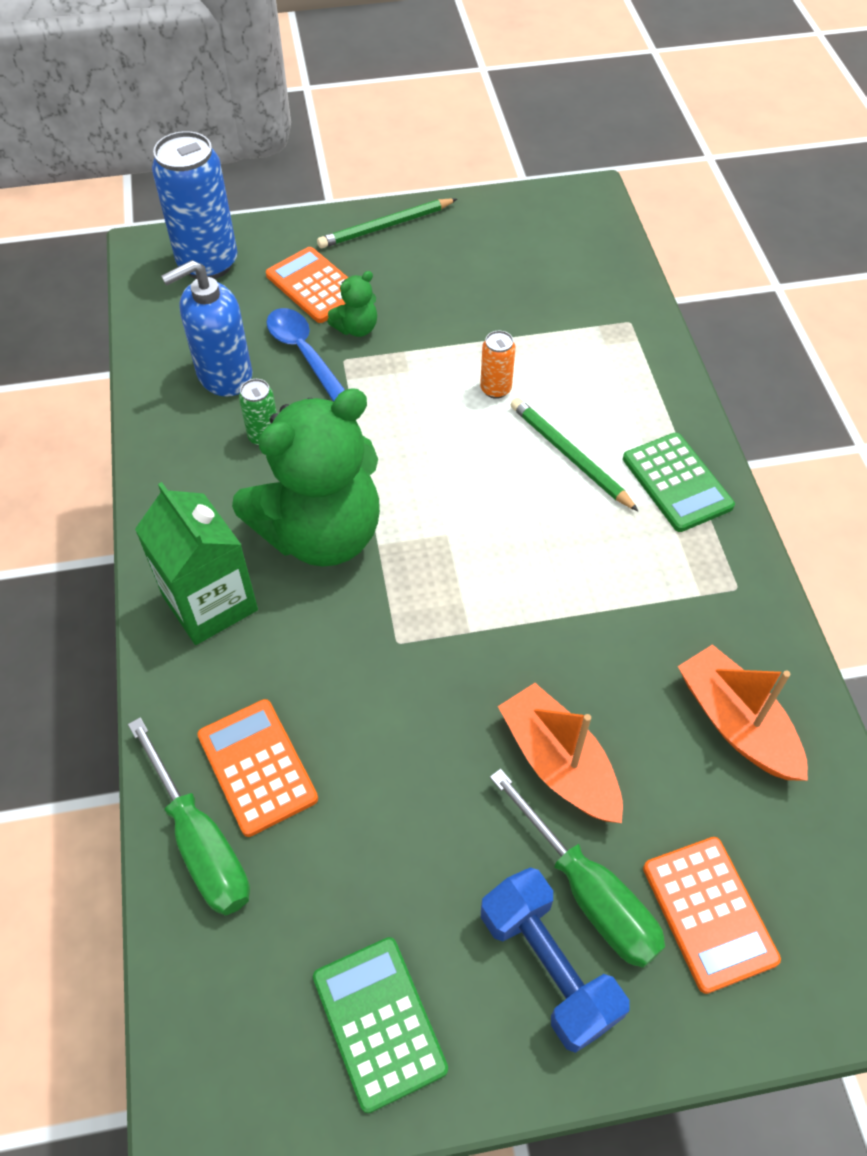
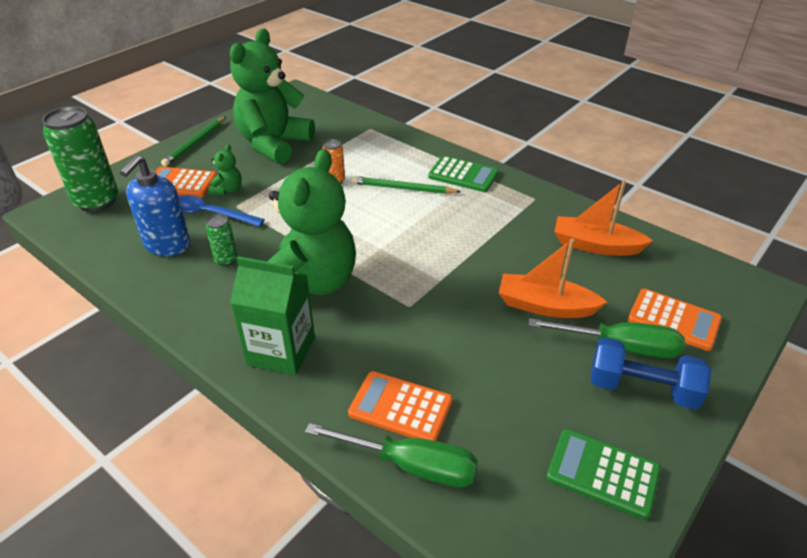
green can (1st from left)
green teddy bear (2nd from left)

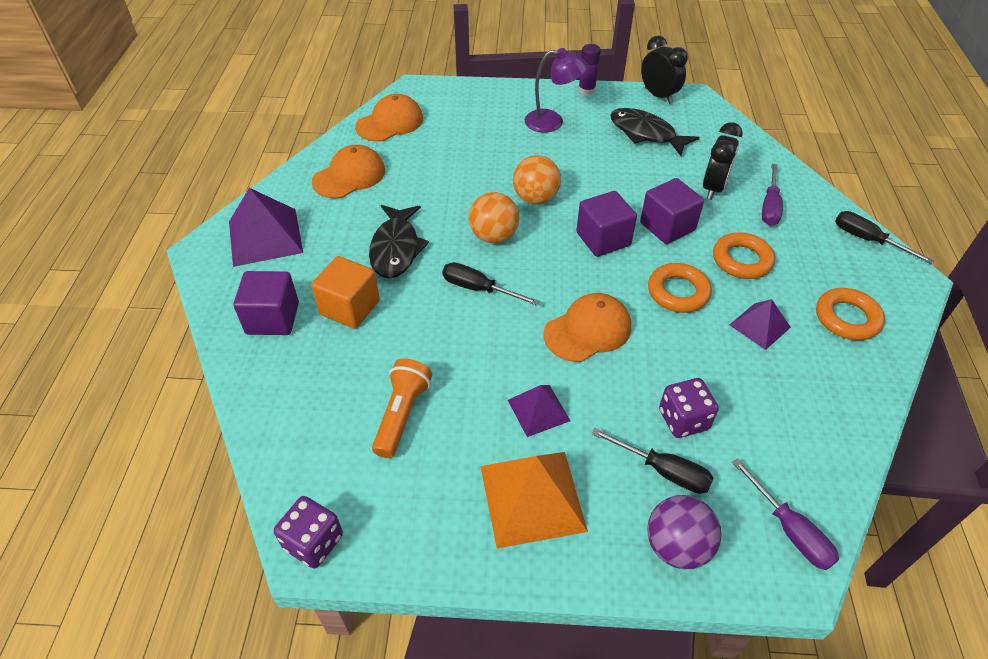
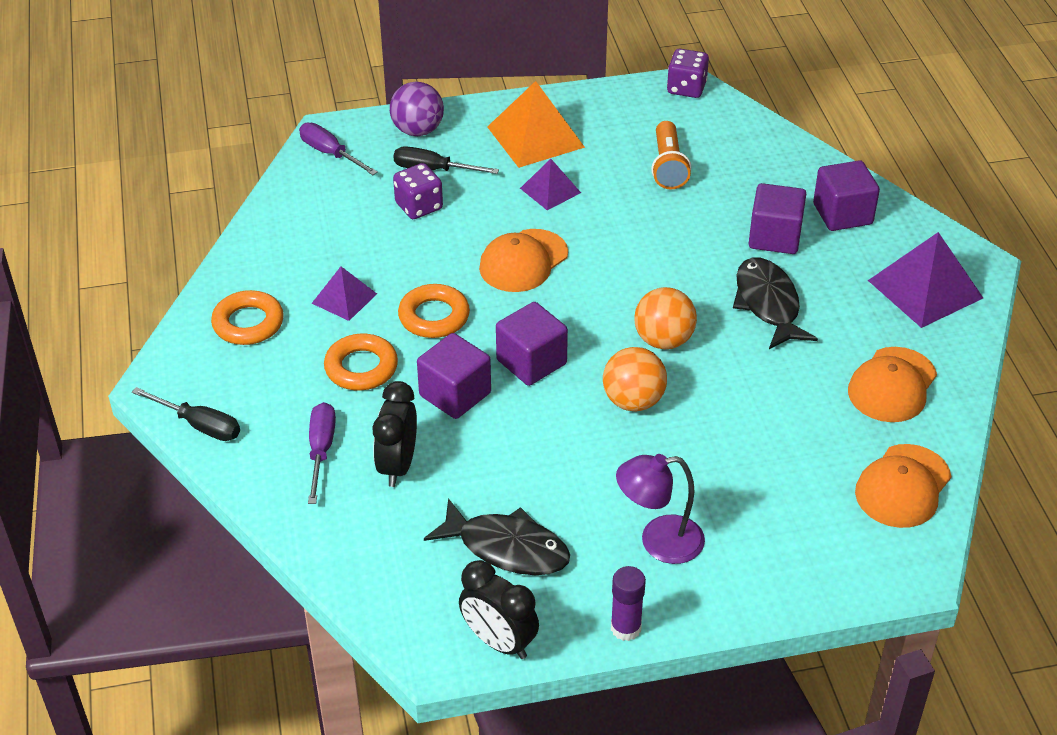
purple cube (3rd from left)
black screwdriver (1st from left in the first image)

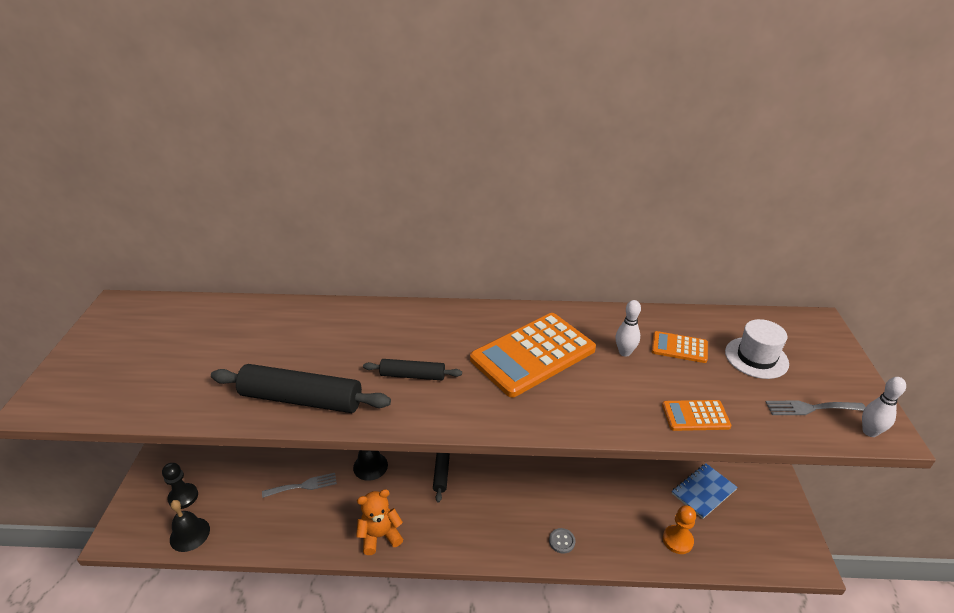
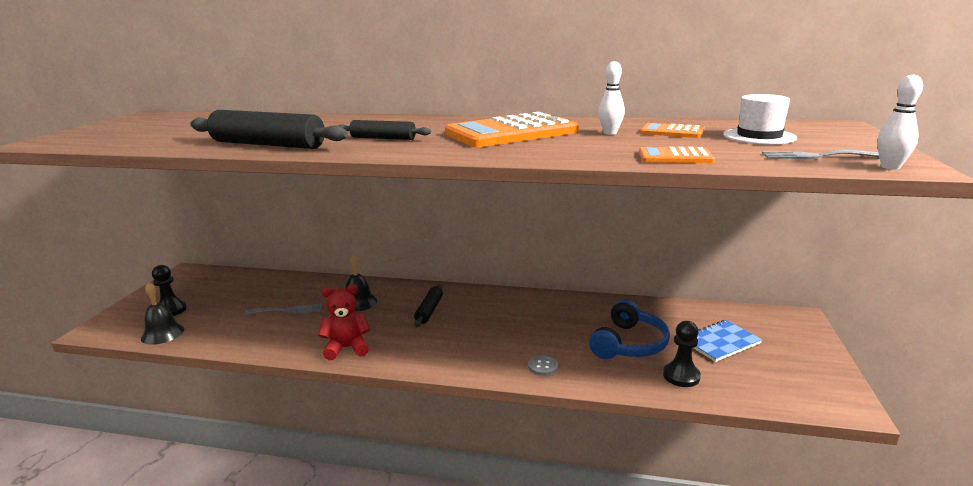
red teddy bear
black pawn (2nd from left)
blue headphones

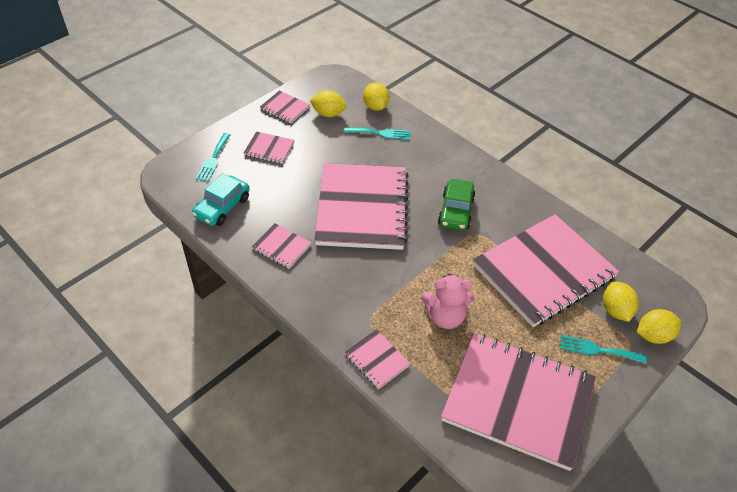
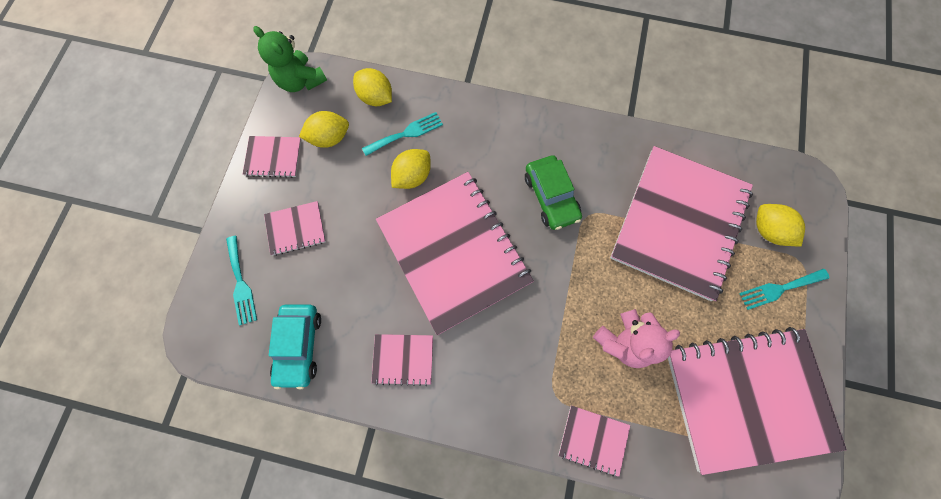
yellow lemon (3rd from left)
green teddy bear

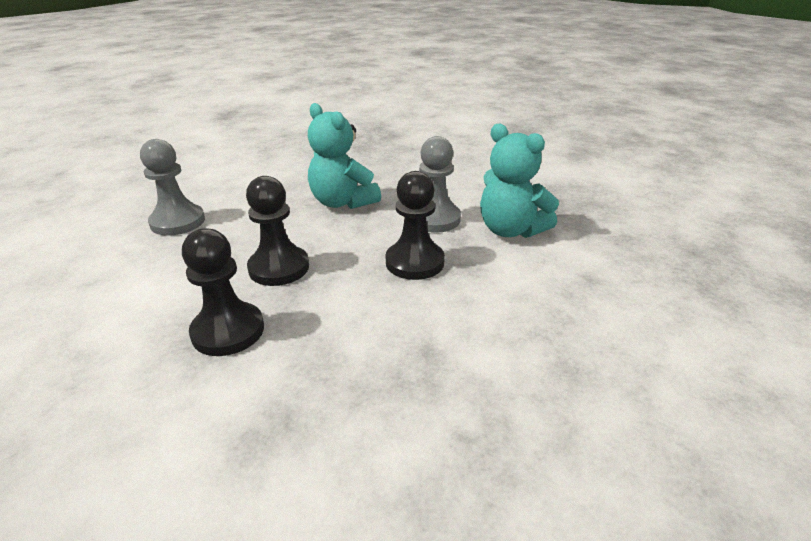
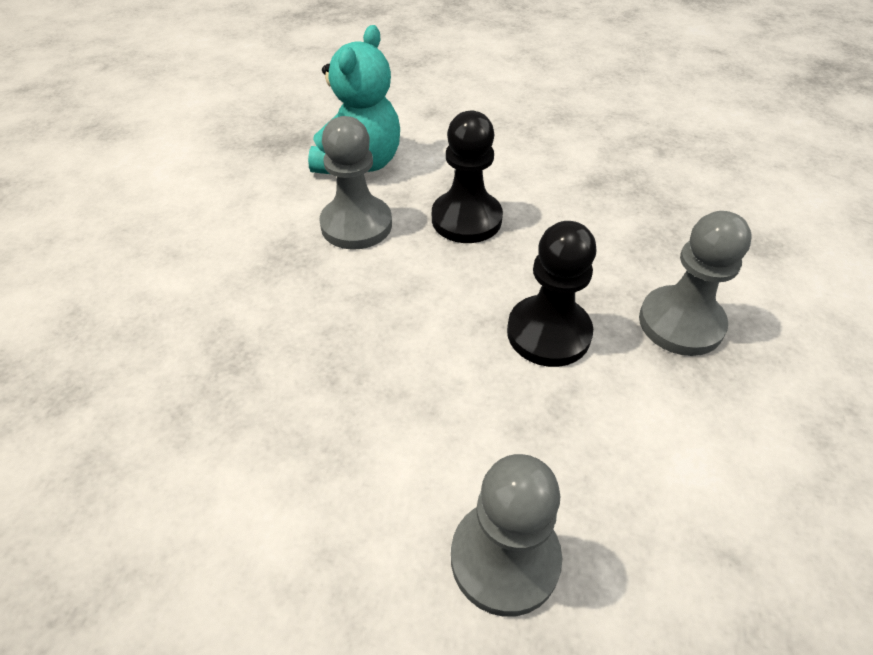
grey pawn (3rd from left)
turquoise teddy bear (1st from left in the first image)

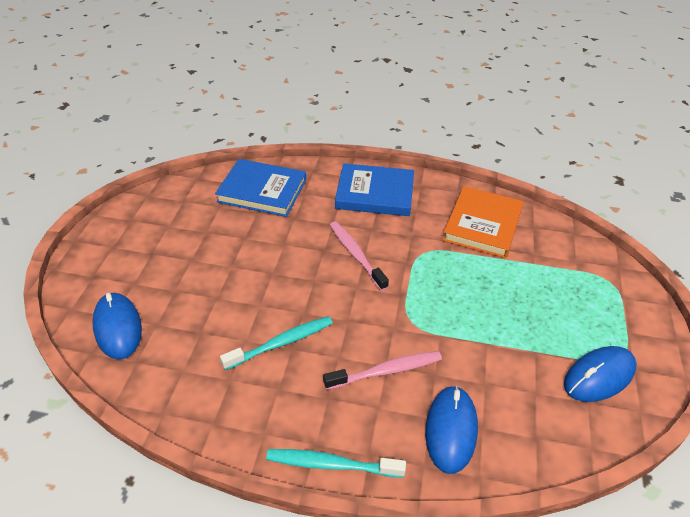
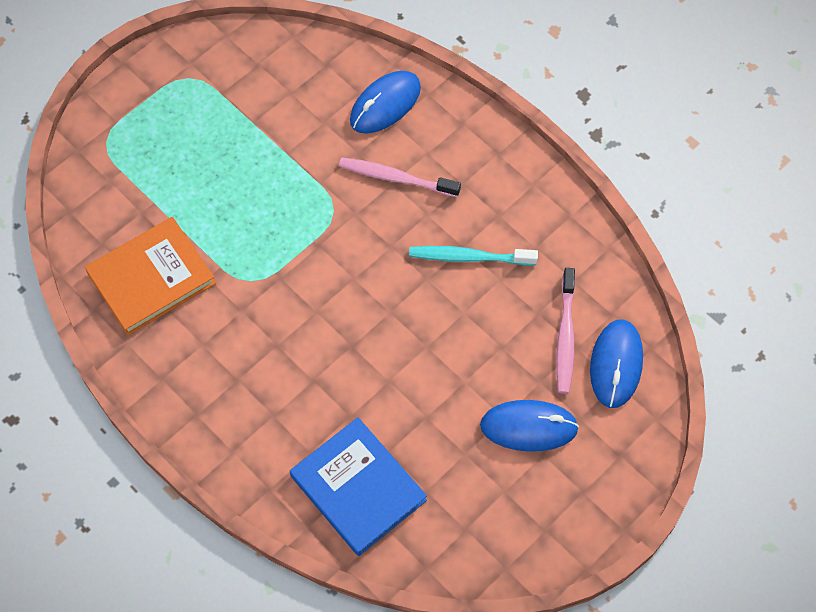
turquoise toothbrush (2nd from left in the first image)
pink toothbrush (2nd from left)
blue book (2nd from left in the first image)
blue mouse (2nd from left)

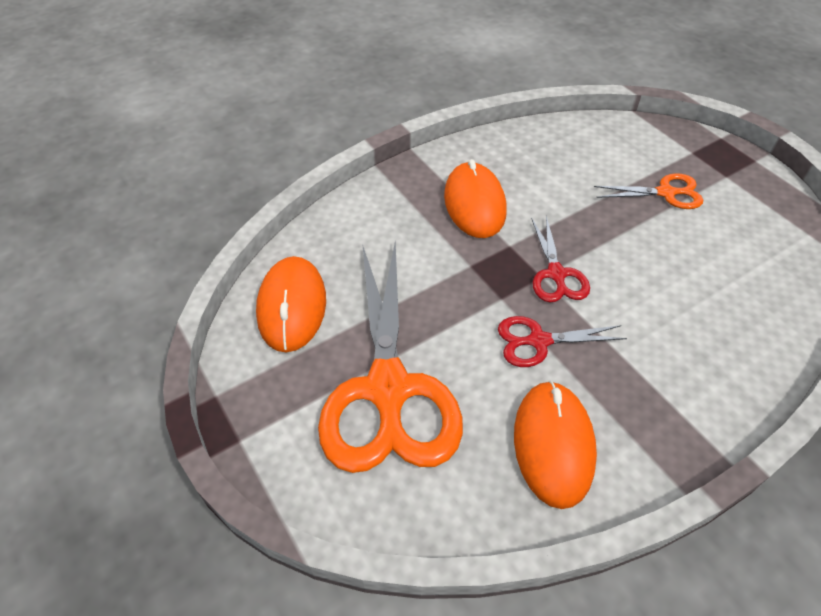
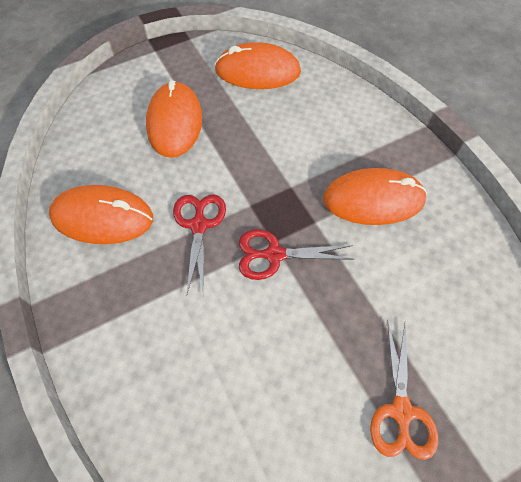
orange mouse (2nd from left)

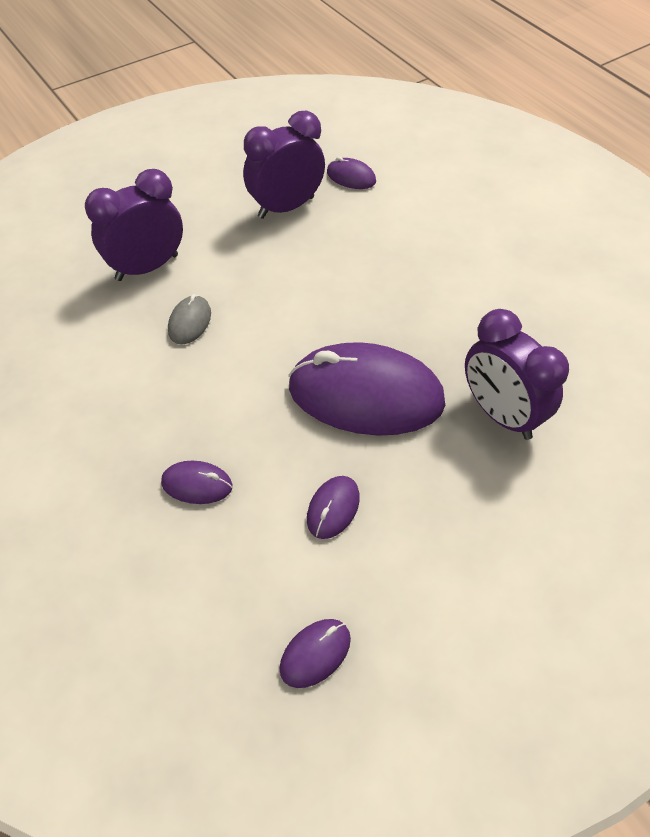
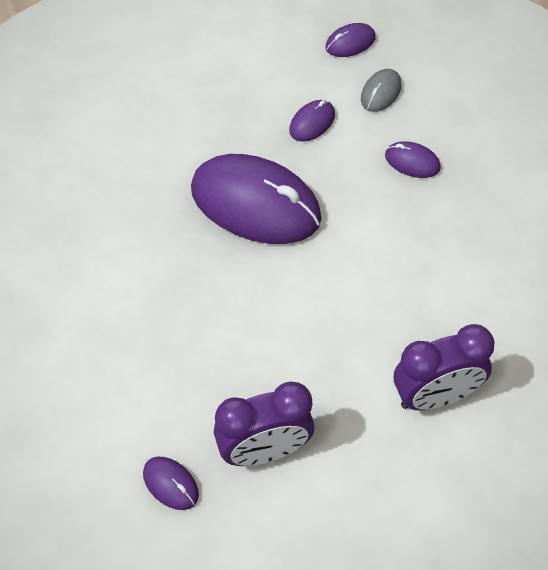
grey mouse
purple clock (3rd from left in the first image)

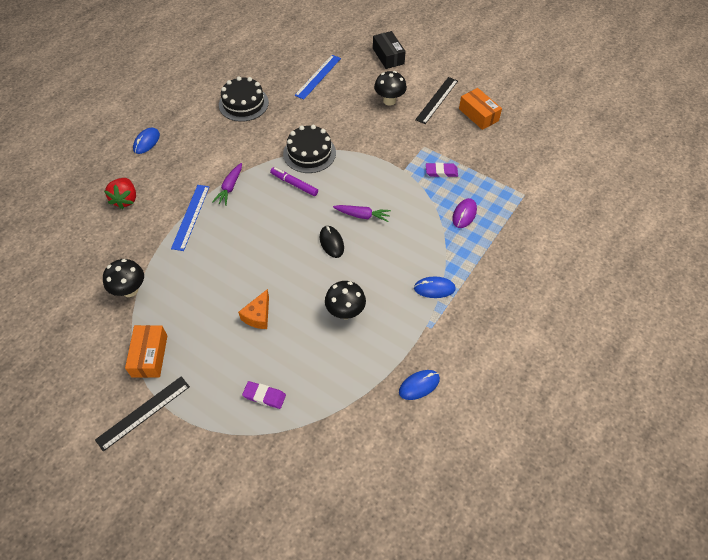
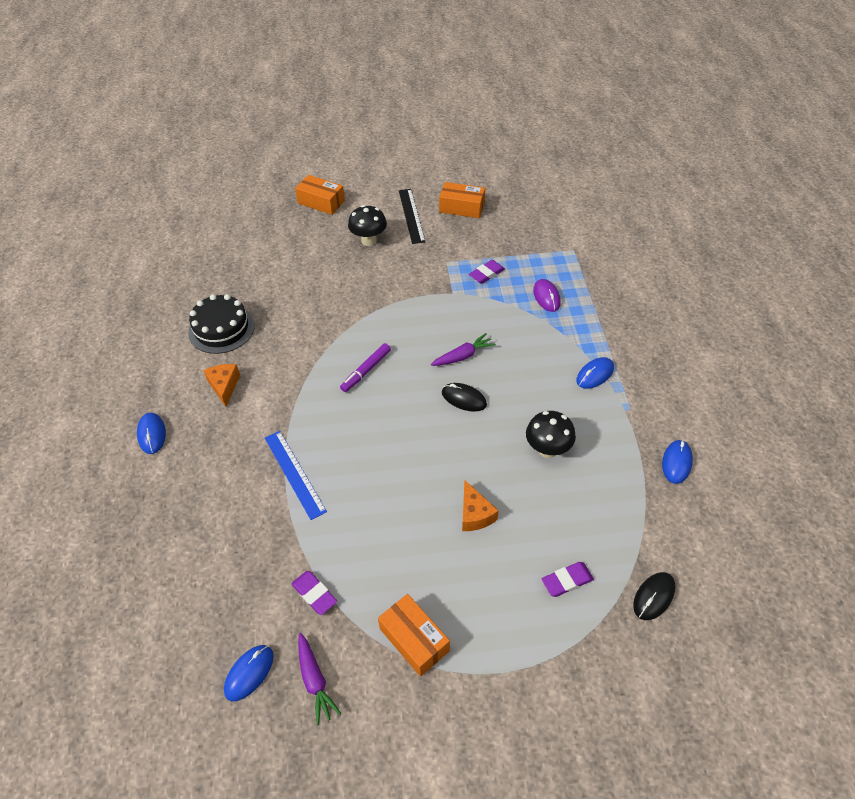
black ruler (1st from left in the first image)
purple eraser (1st from left)
red strawberry
purple carrot (1st from left)
purple marker
black cake (2nd from left in the first image)
blue ruler (2nd from left in the first image)
orange box (1st from left)
orange cheese (1st from left)
blue mouse (2nd from left)
black mouse (2nd from left)

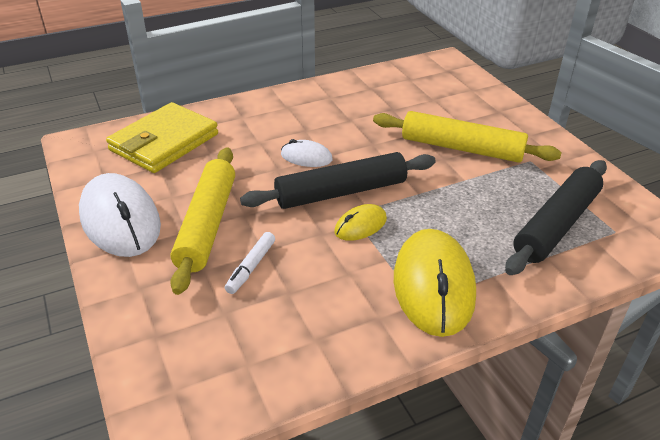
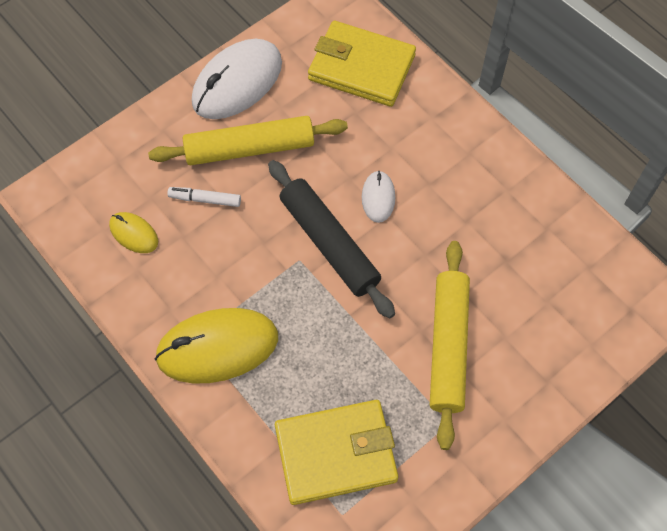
yellow mouse (1st from left)
yellow wallet (1st from left)

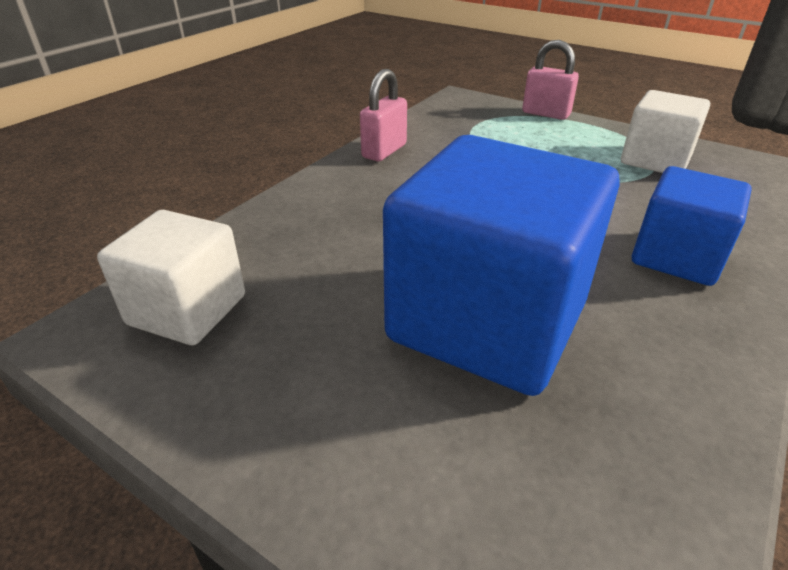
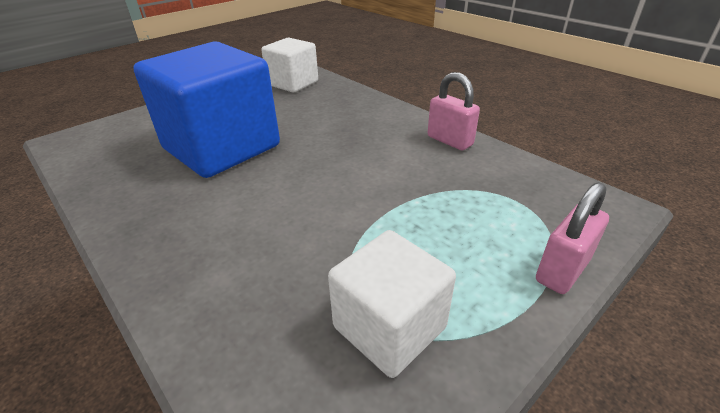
blue cube (2nd from left in the first image)

